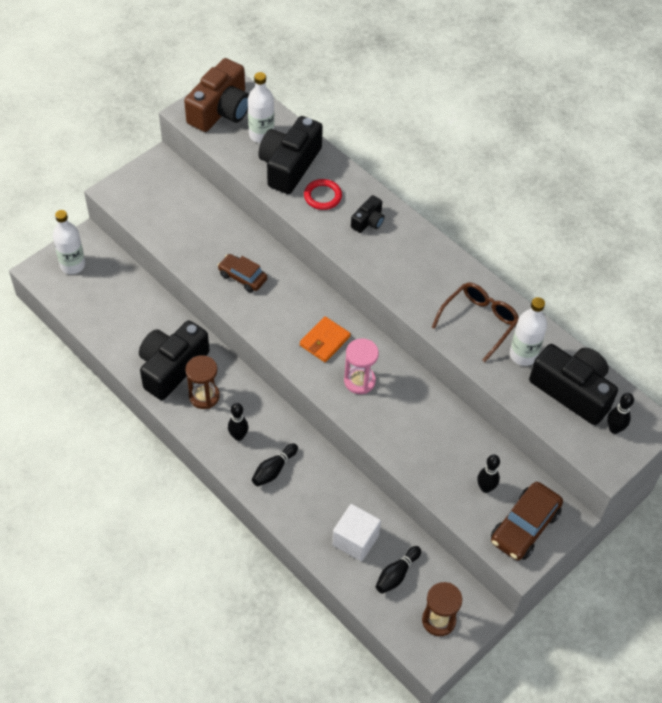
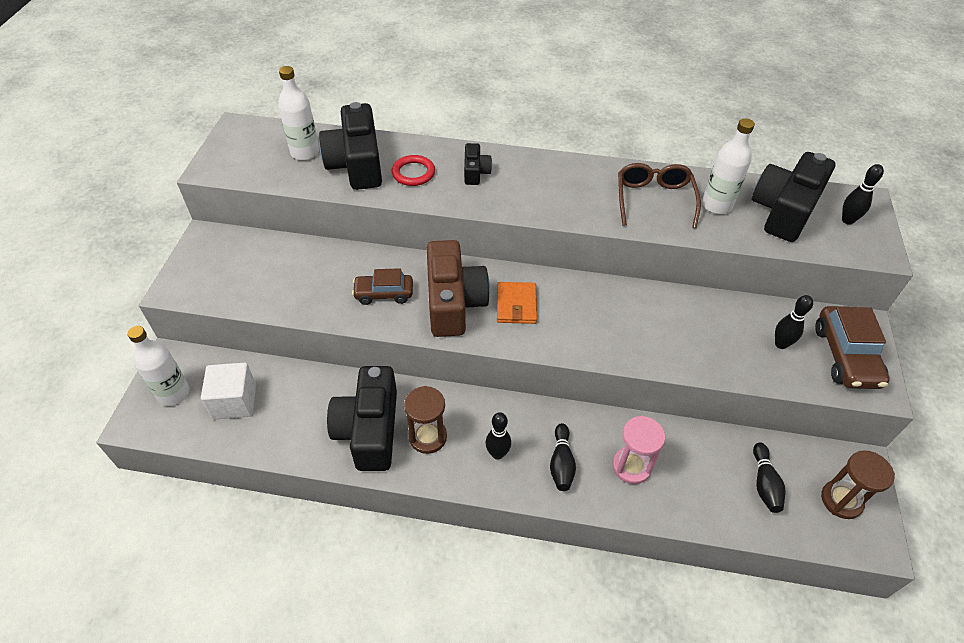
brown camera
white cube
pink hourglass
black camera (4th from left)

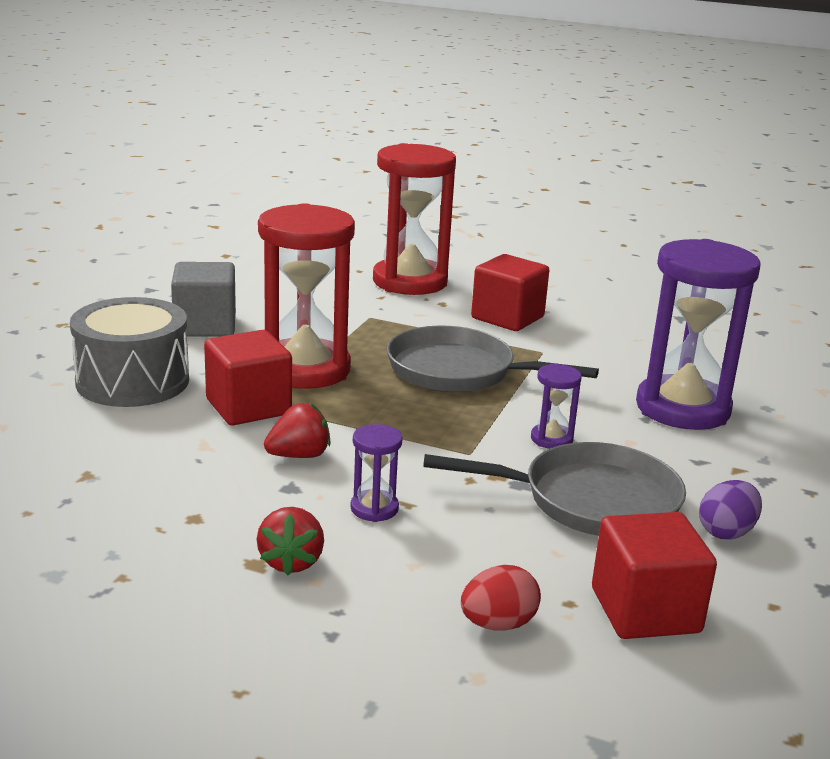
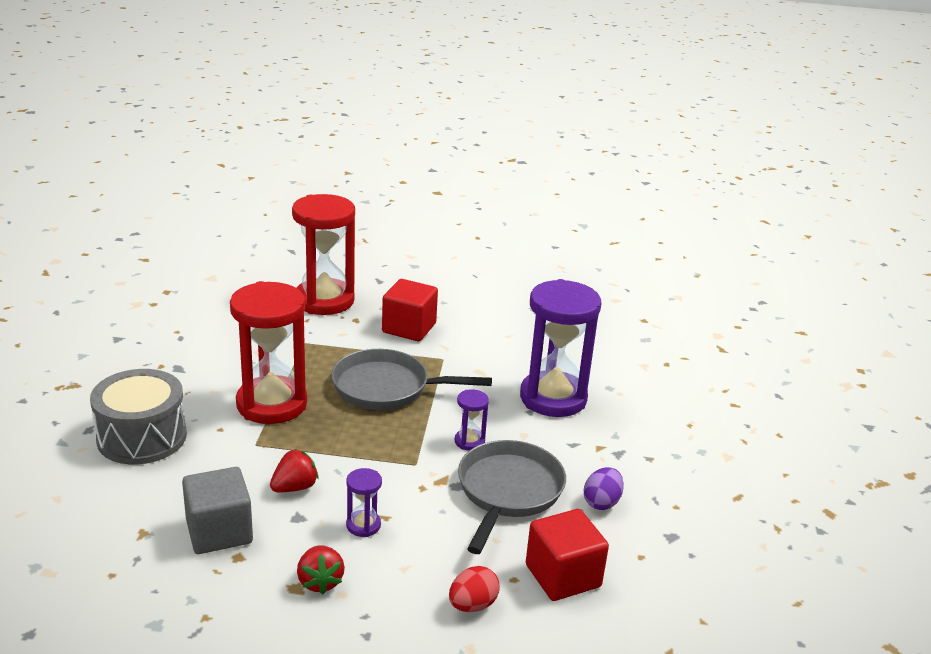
grey cube
red cube (1st from left in the first image)
grey pan (2nd from left)

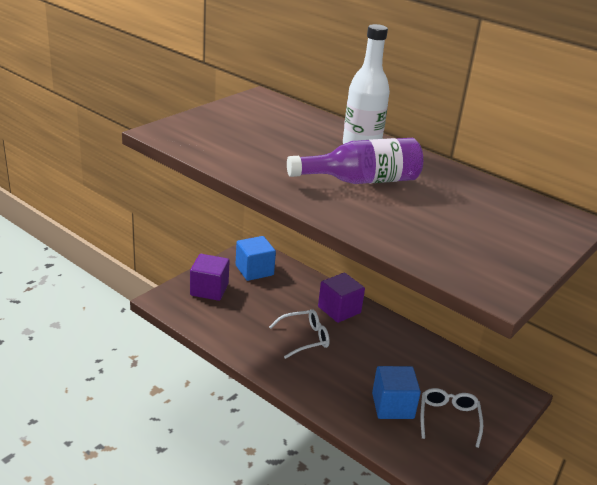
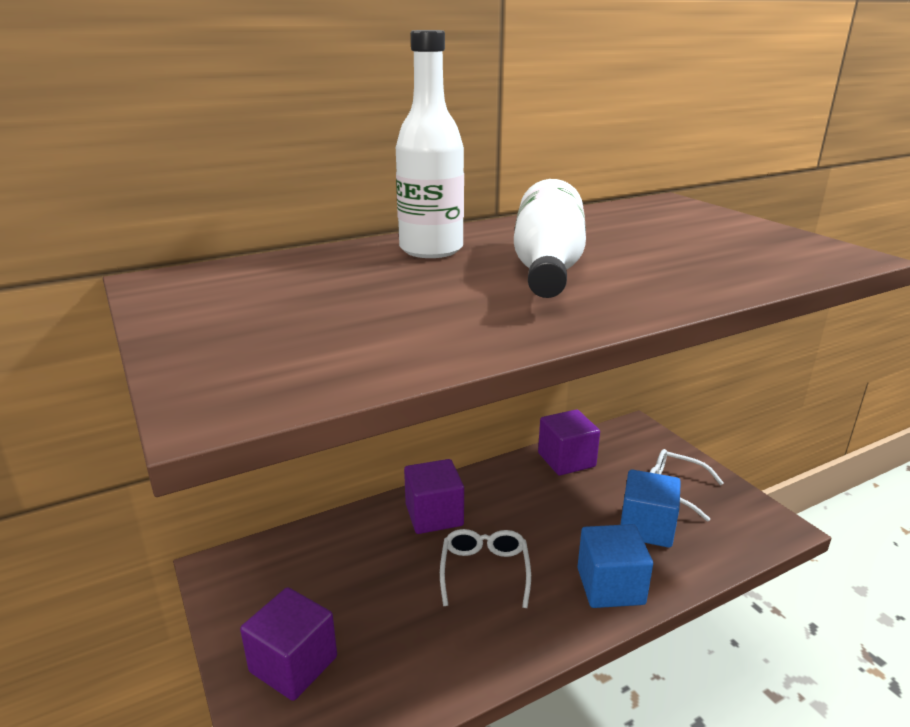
blue cube (1st from left)
white bottle (2nd from left)
purple cube (3rd from left)

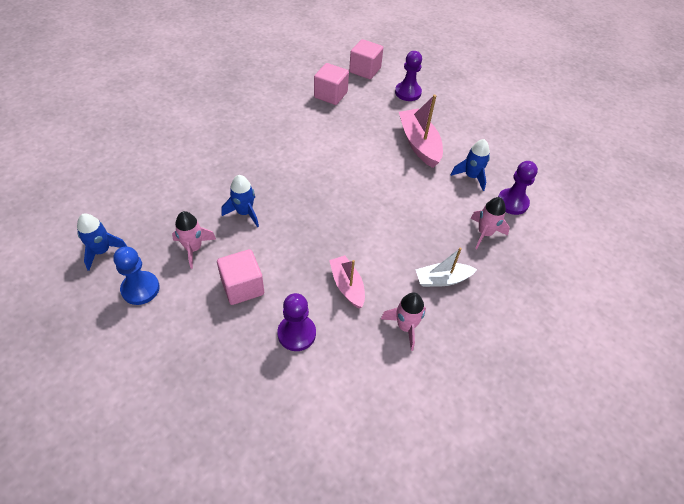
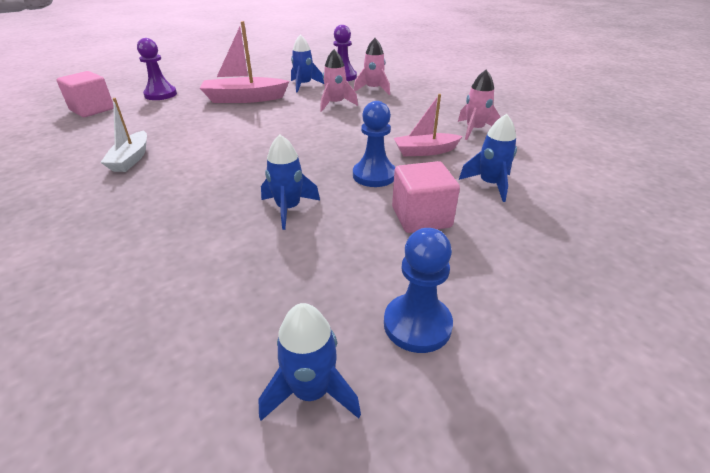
pink rocket (1st from left)
blue rocket (4th from left)
pink cube (2nd from left in the first image)
white boat
blue pawn (1st from left)

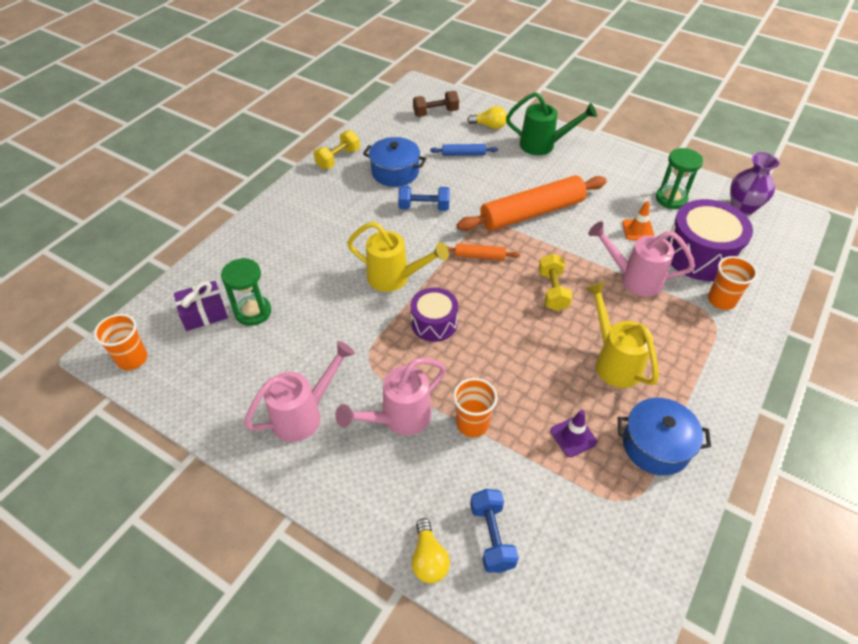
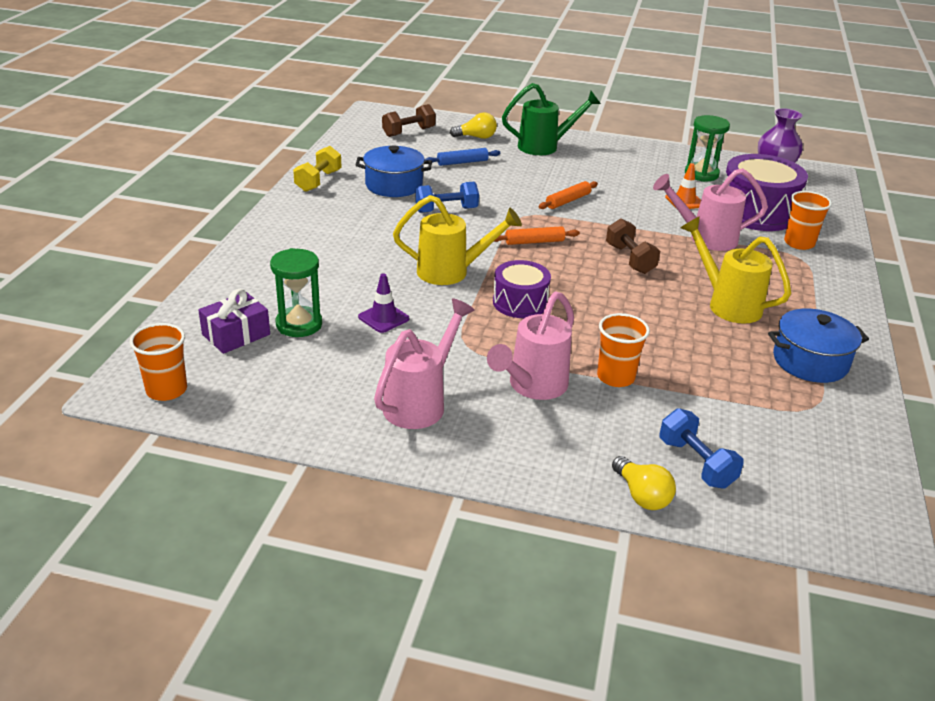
orange rolling pin (2nd from left)
brown dumbbell (2nd from left)
purple traffic cone

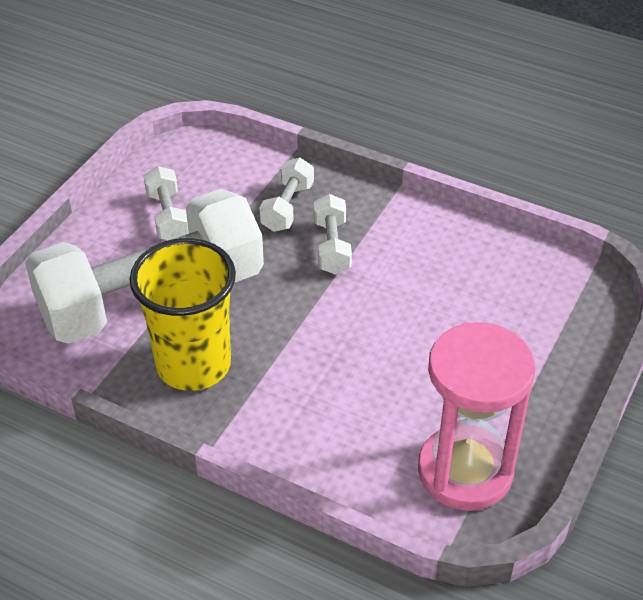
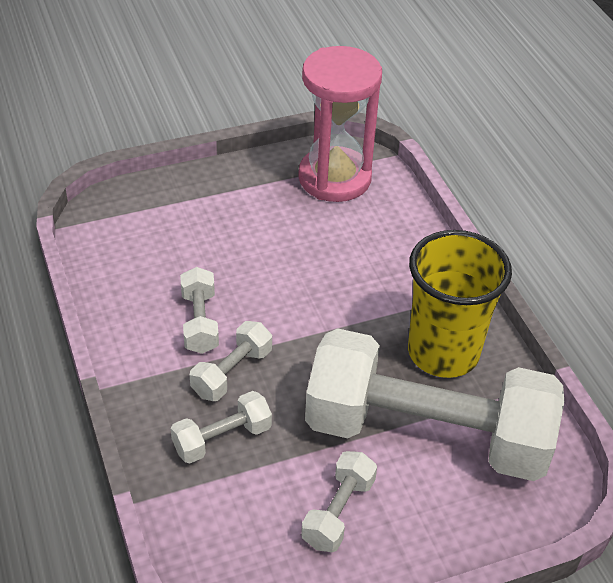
white dumbbell (1st from left)

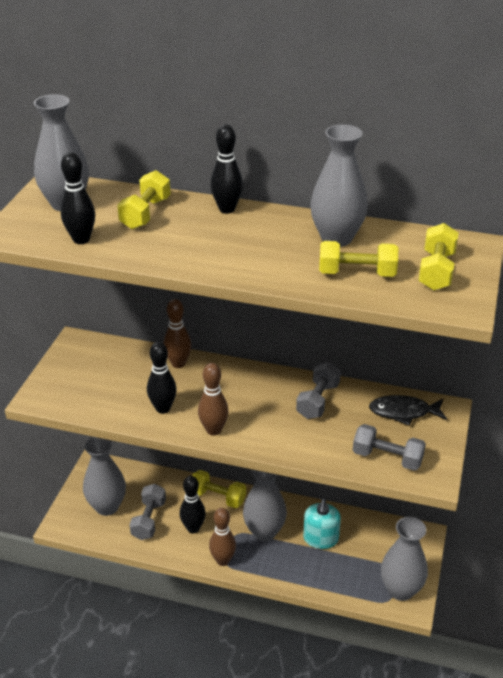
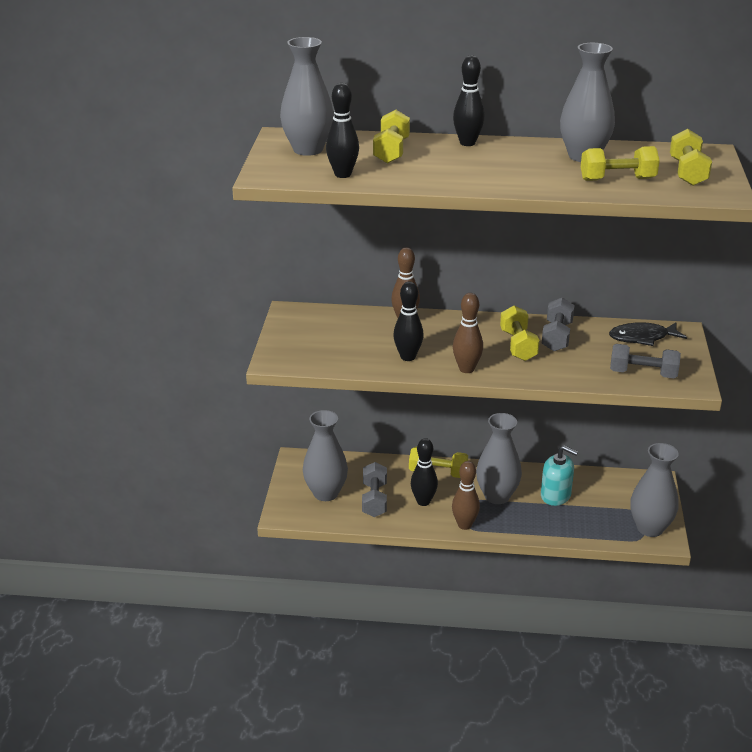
turquoise soap dispenser
yellow dumbbell (3rd from left)

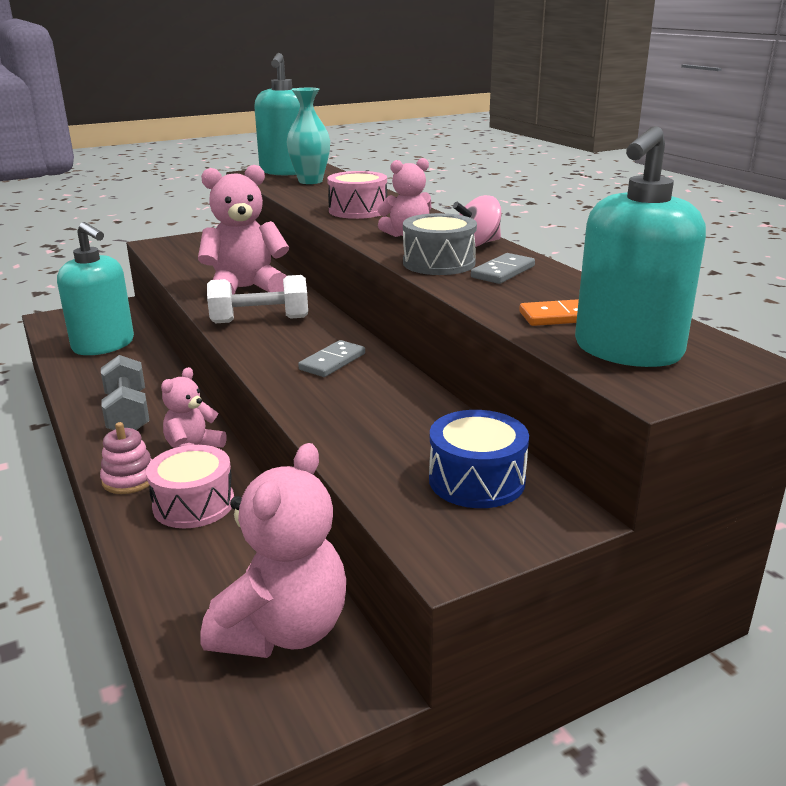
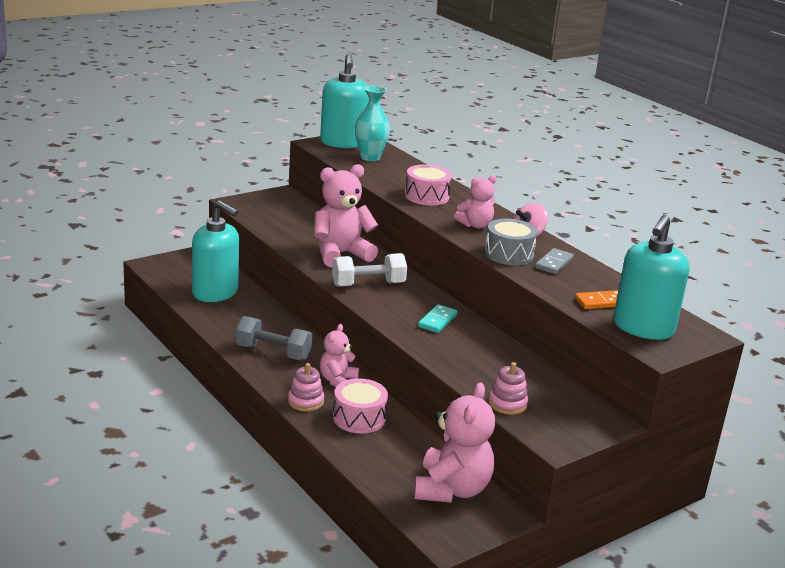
grey dumbbell
turquoise domino
blue drum
pink stacking toy (2nd from left)

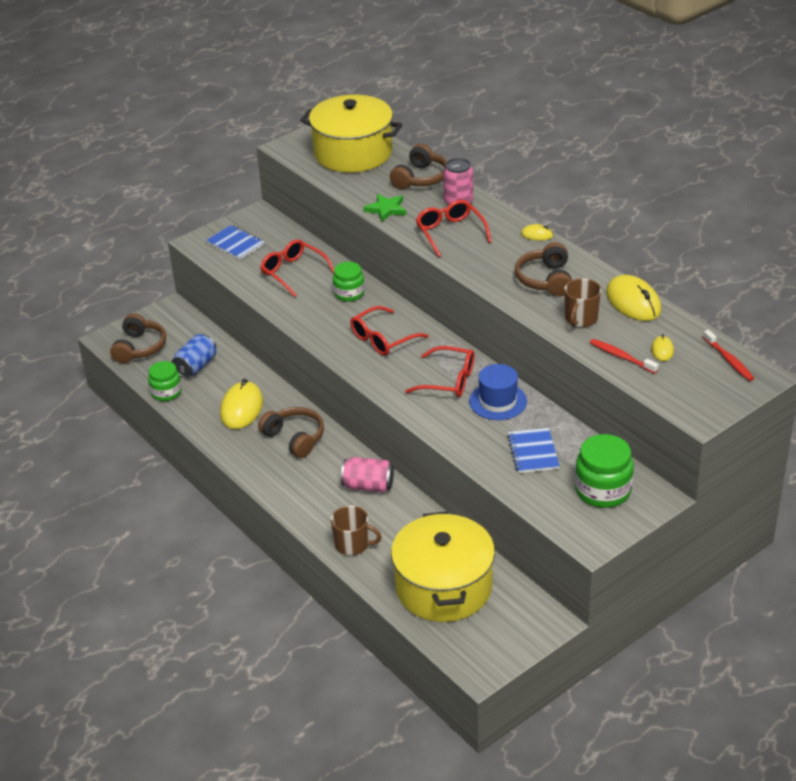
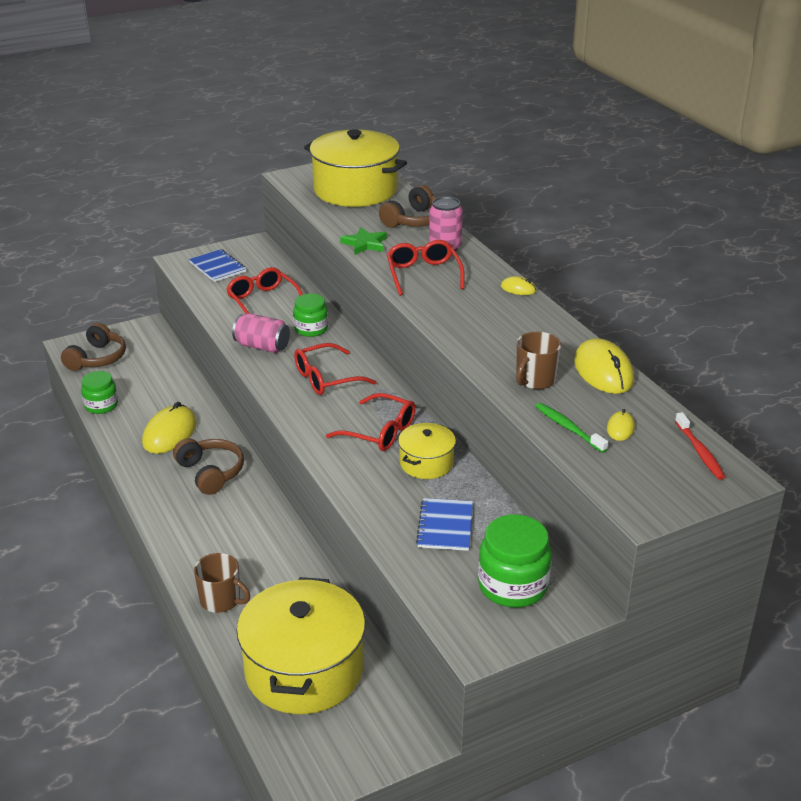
blue can
pink can (1st from left)
yellow pot (3rd from left)
brown headphones (4th from left in the first image)
green toothbrush

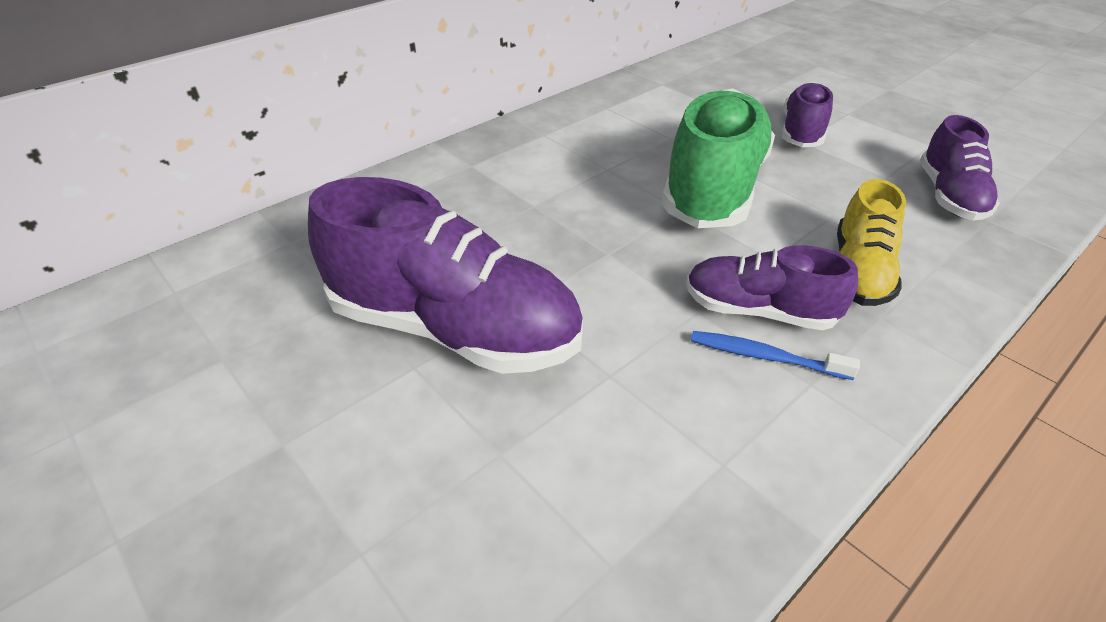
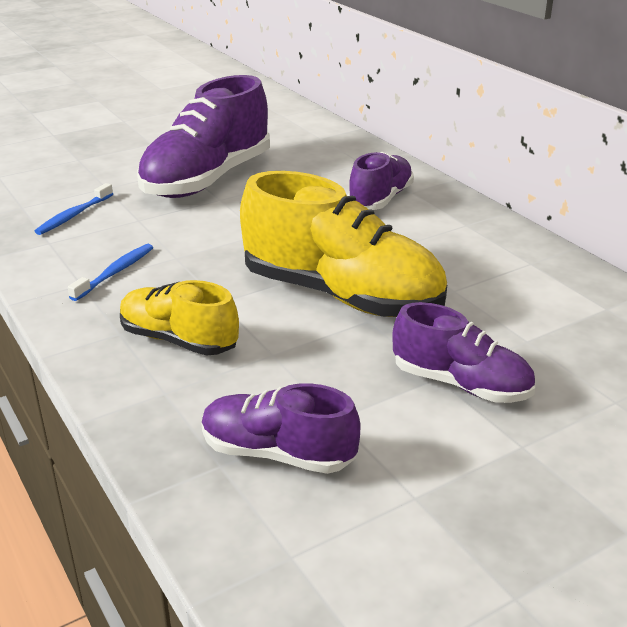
yellow shoe (2nd from left)
purple shoe (3rd from left)
blue toothbrush (1st from left)

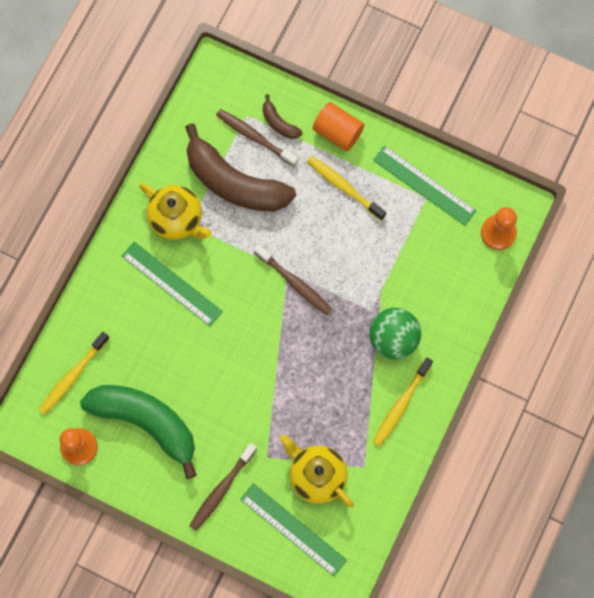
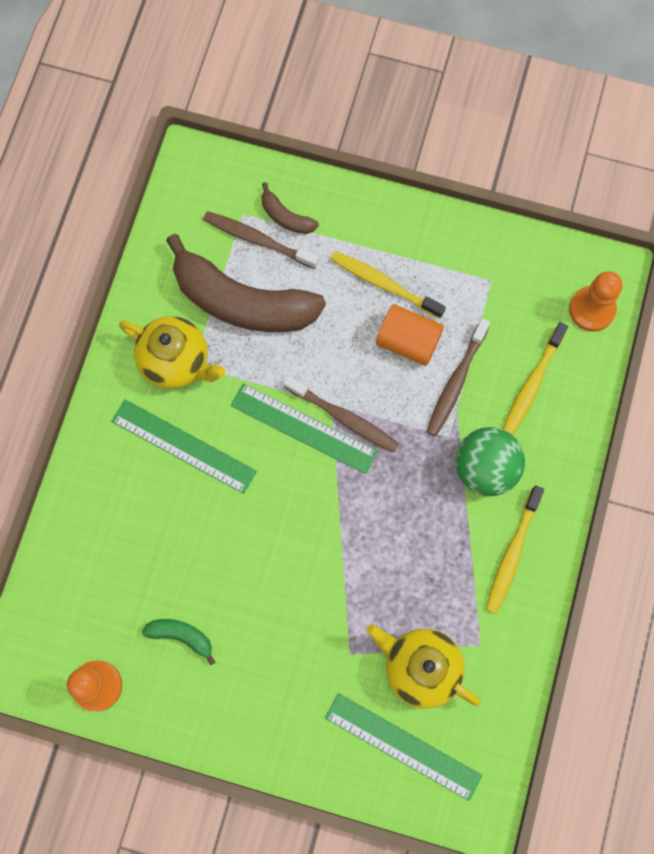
yellow toothbrush (3rd from left)
green banana
brown toothbrush (3rd from left)
orange cylinder
green ruler (2nd from left)

